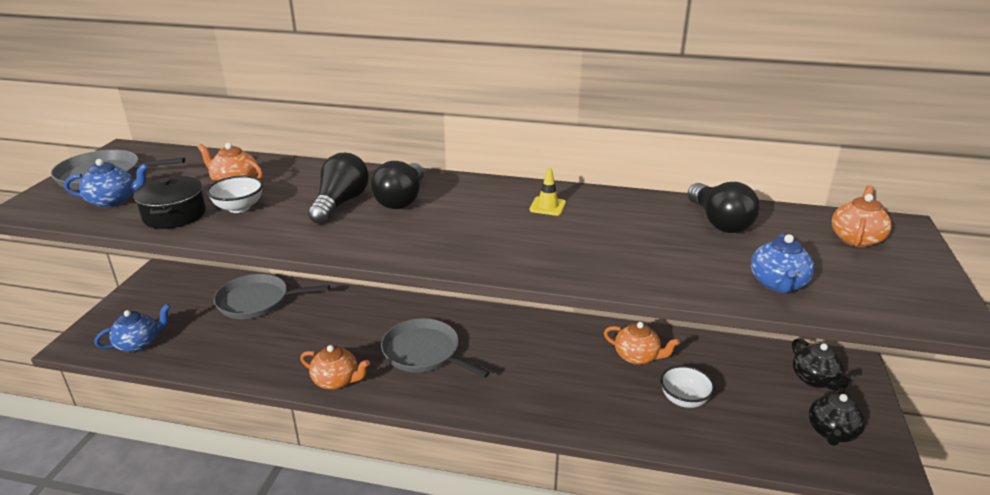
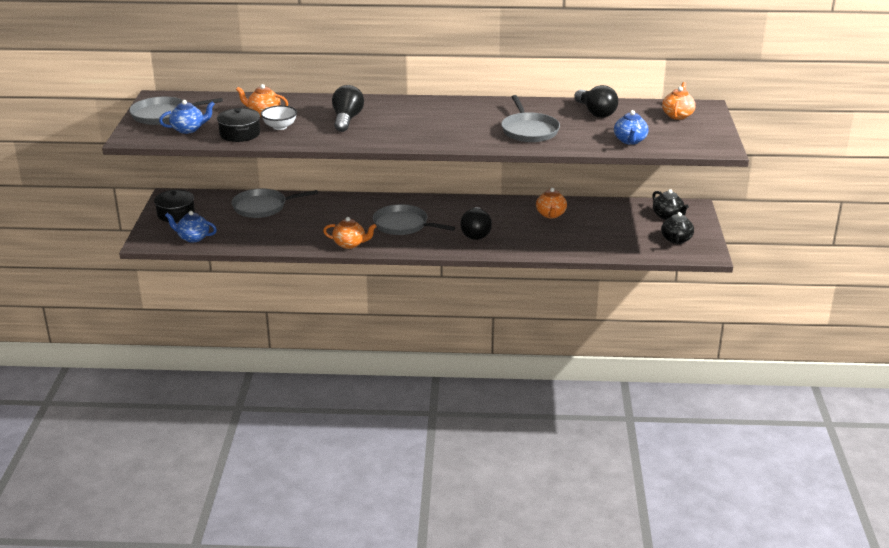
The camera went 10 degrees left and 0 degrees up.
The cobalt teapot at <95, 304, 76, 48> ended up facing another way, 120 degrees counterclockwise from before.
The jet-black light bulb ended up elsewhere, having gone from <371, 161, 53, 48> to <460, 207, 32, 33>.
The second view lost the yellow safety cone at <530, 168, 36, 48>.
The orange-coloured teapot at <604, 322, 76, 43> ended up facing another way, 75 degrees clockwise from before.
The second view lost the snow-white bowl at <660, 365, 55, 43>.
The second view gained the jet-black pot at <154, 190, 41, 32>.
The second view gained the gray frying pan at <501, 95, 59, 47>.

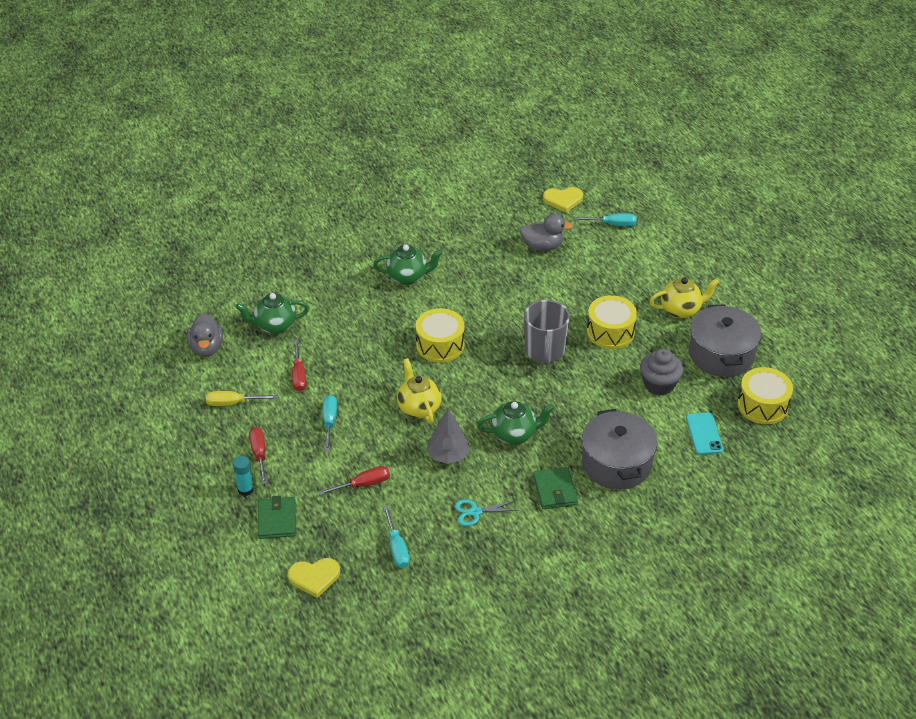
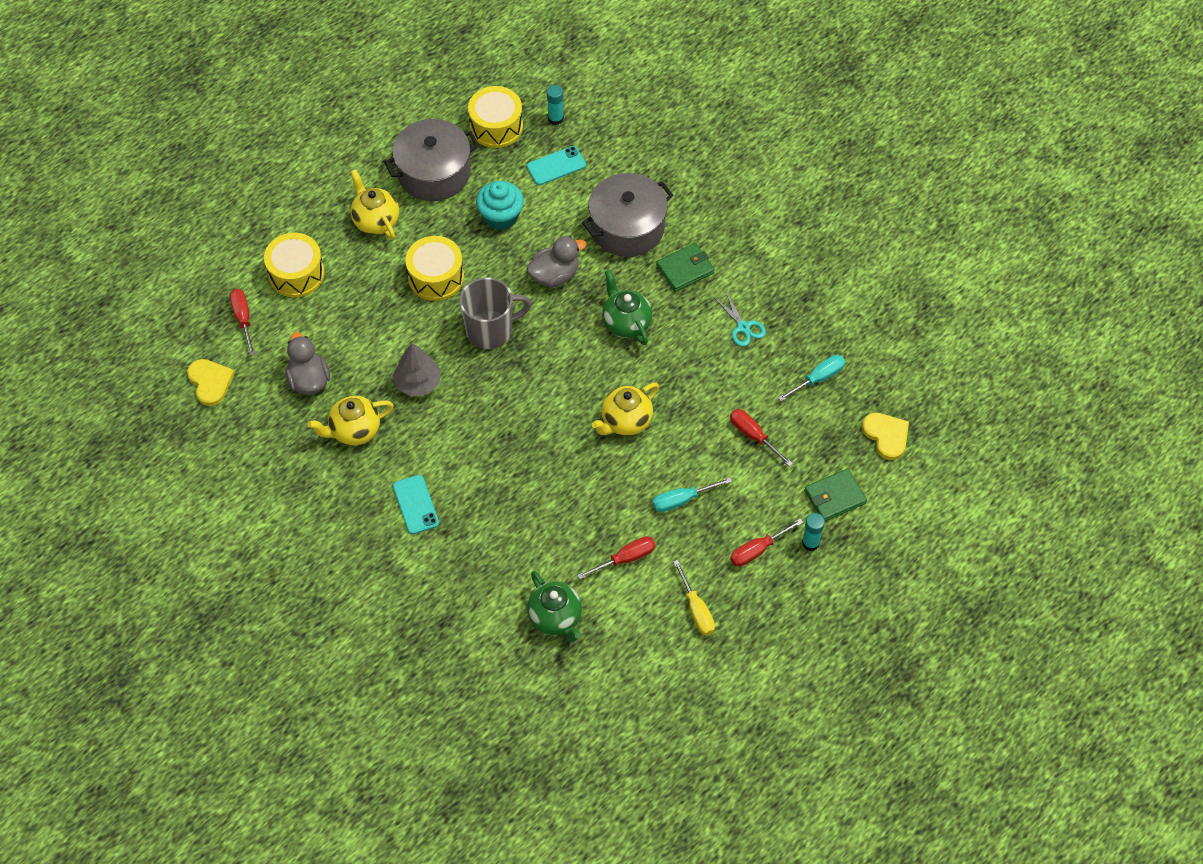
The camera went 110 degrees left and 15 degrees up.
The gray rubber duck ended up elsewhere, having gone from <187, 313, 36, 44> to <527, 236, 59, 52>.
Where the green teapot stood at <373, 245, 70, 40>, the turquoise smartphone came to stand at <393, 475, 46, 59>.
The yellow drum ended up elsewhere, having gone from <416, 308, 48, 55> to <264, 233, 61, 64>.
The gray toy tree ended up elsewhere, having gone from <426, 410, 44, 54> to <393, 343, 48, 54>.
What was the turquoise screwdriver at <574, 213, 62, 13> turned into the crimson screwdriver at <230, 289, 25, 67>.
What was the gray muffin at <640, 349, 44, 47> turned into the turquoise muffin at <476, 181, 48, 49>.
The second view gained the yellow teapot at <308, 396, 86, 50>.
The second view gained the turquoise stick of glue at <547, 85, 17, 40>.

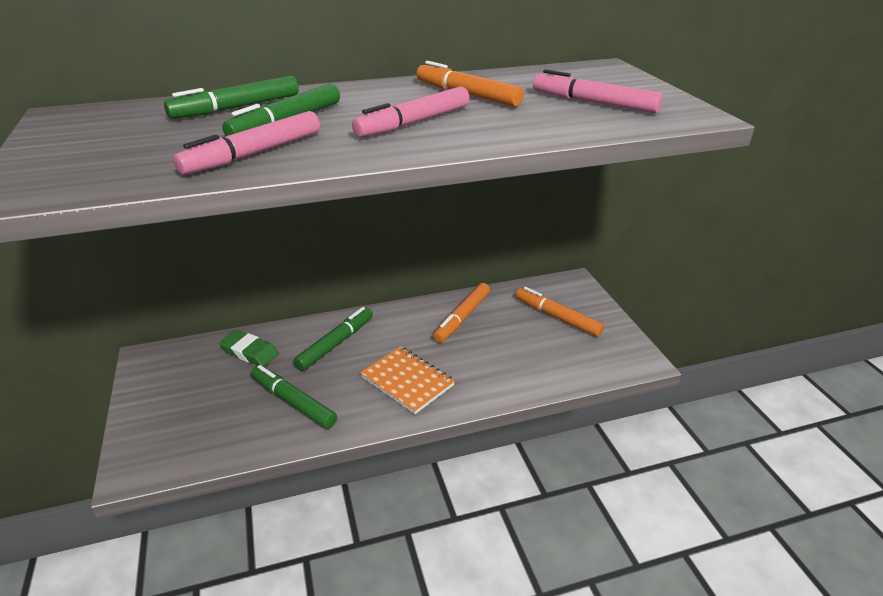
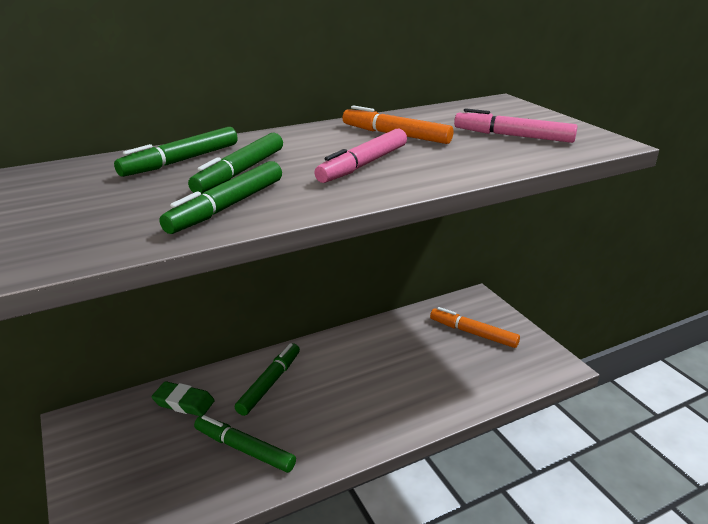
The camera went 10 degrees left and 5 degrees down.
What was the pink felt pen at <173, 111, 147, 64> turned into the green felt pen at <159, 161, 123, 73>.
The second view lost the orange-coloured notebook at <360, 346, 95, 68>.
The second view lost the orange-coloured felt pen at <433, 283, 57, 60>.

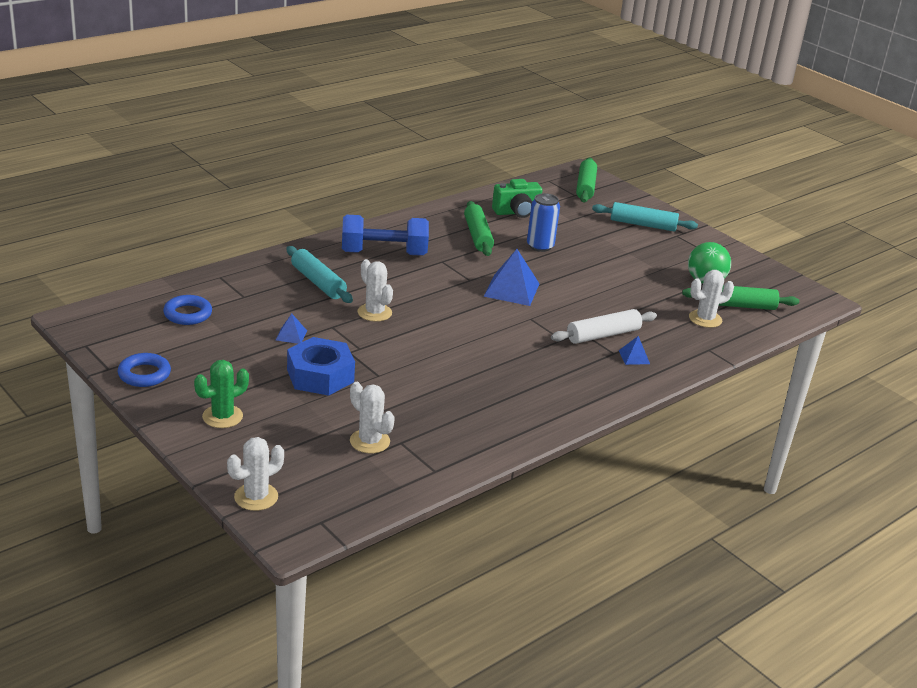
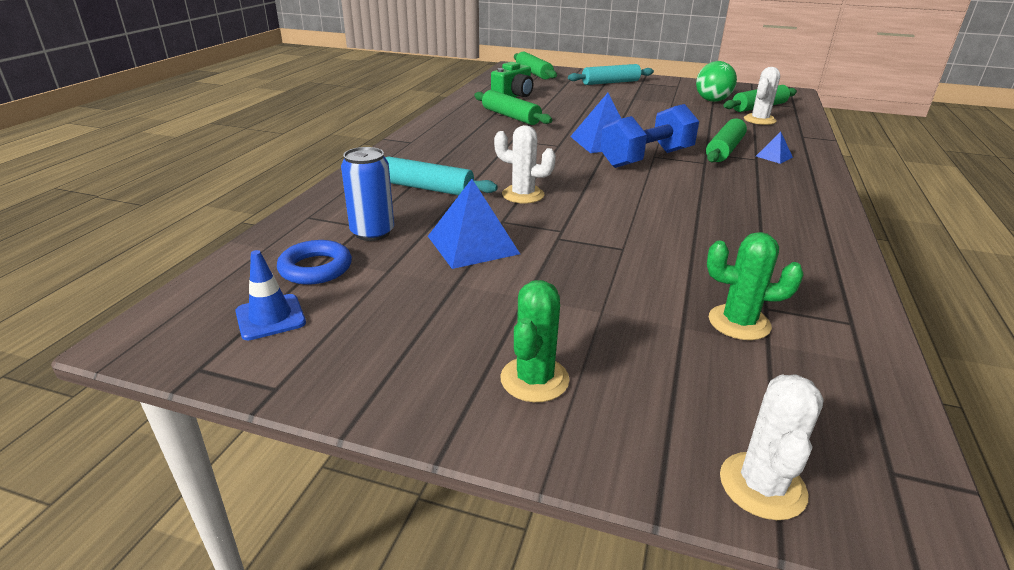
The camera went 30 degrees left and 0 degrees up.
The second view lost the cobalt torus at <118, 353, 53, 34>.
The size of the cobalt solid pyramid at <276, 314, 31, 30> changed by a factor of 1.98.
The second view lost the cobalt nut at <287, 337, 68, 59>.
The cobalt hand weight ended up elsewhere, having gone from <342, 215, 87, 41> to <600, 104, 99, 64>.
What was the snow-white cactus at <350, 382, 45, 71> turned into the green cactus at <707, 232, 97, 108>.
The cobalt tin ended up elsewhere, having gone from <527, 193, 33, 59> to <341, 147, 53, 94>.
What was the snow-white dough roller at <551, 309, 106, 35> turned into the green dough roller at <706, 118, 41, 44>.
The second view gained the cobalt safety cone at <235, 250, 71, 90>.

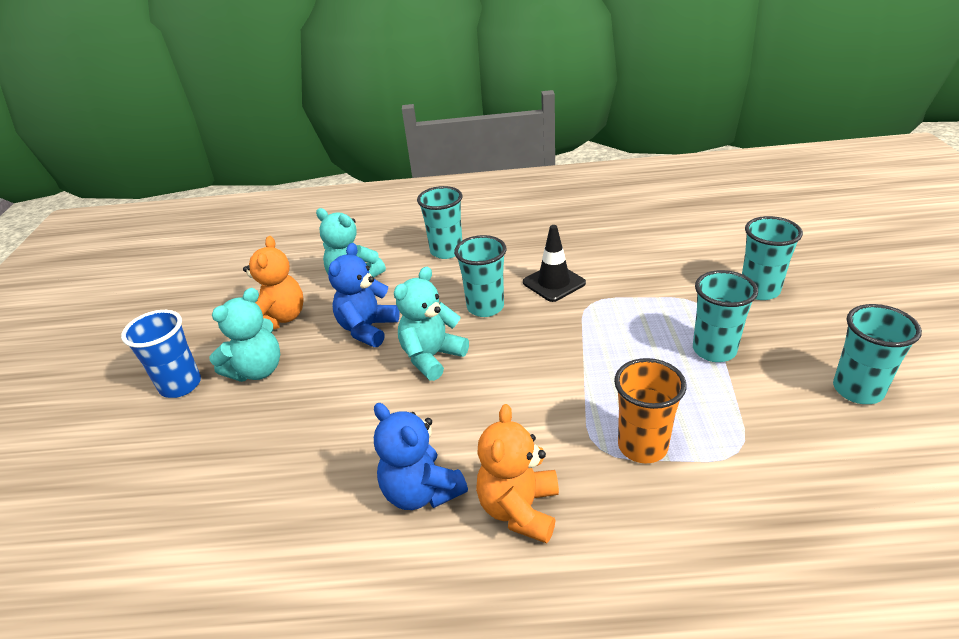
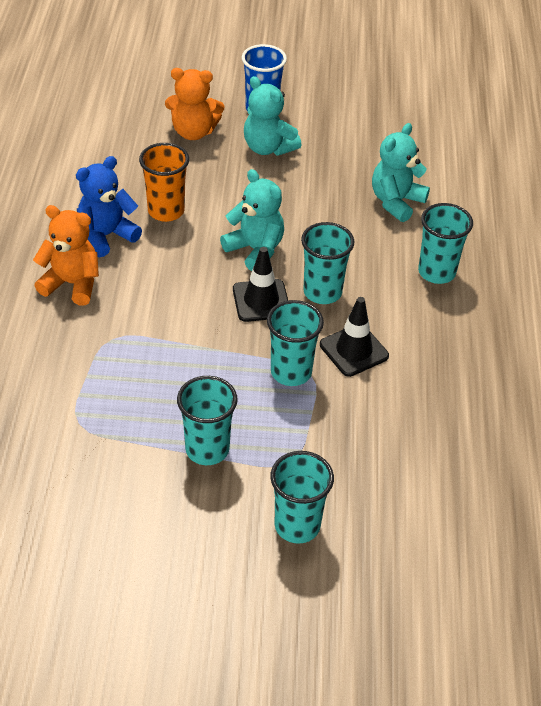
The camera went 90 degrees right and 10 degrees up.
The orange-coloured teddy bear ended up elsewhere, having gone from <243, 236, 61, 93> to <165, 68, 59, 72>.
The second view lost the cobalt teddy bear at <328, 243, 72, 104>.
The orange-coloured beaker ended up elsewhere, having gone from <614, 358, 72, 105> to <139, 143, 50, 79>.
The turquoise beaker ended up elsewhere, having gone from <833, 304, 89, 100> to <267, 300, 57, 86>.
The second view gained the jet-black safety cone at <233, 247, 55, 75>.

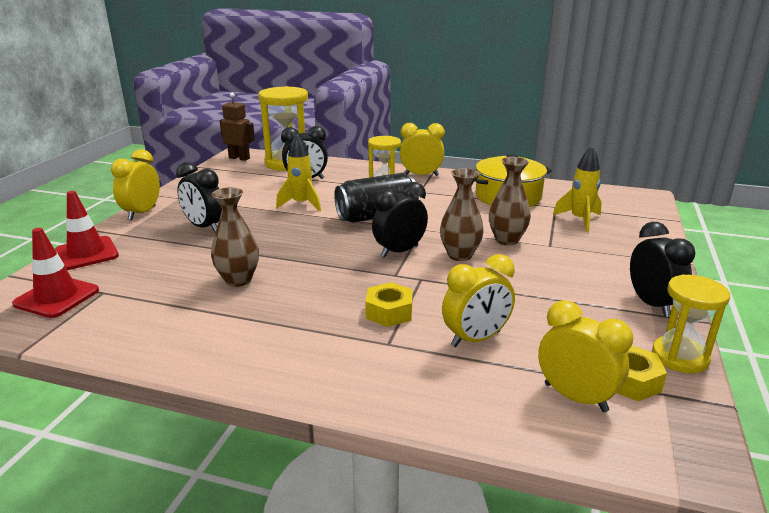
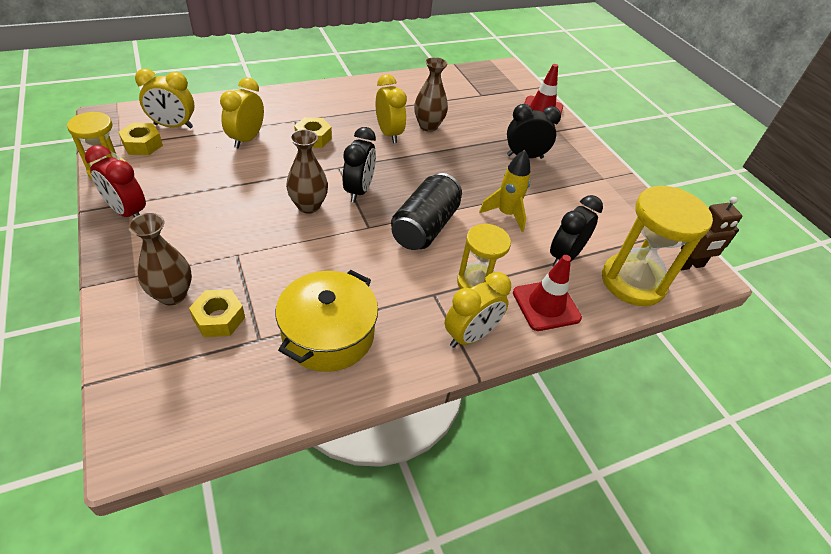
The camera went 135 degrees right and 20 degrees up.
The crimson safety cone ended up elsewhere, having gone from <12, 228, 87, 90> to <513, 255, 69, 76>.
The yellow clock ended up elsewhere, having gone from <111, 149, 49, 71> to <376, 74, 31, 69>.
The brown tall vase ended up elsewhere, having gone from <489, 157, 42, 88> to <128, 213, 64, 92>.
Where the yellow toy rocket stood at <553, 147, 49, 85>, the yellow nut came to stand at <189, 289, 56, 48>.
What was the jet-black clock at <630, 222, 65, 95> turned into the crimson clock at <85, 145, 61, 73>.

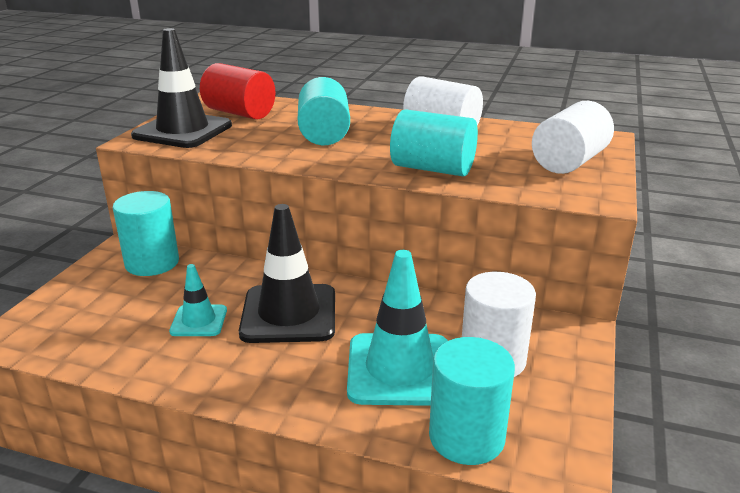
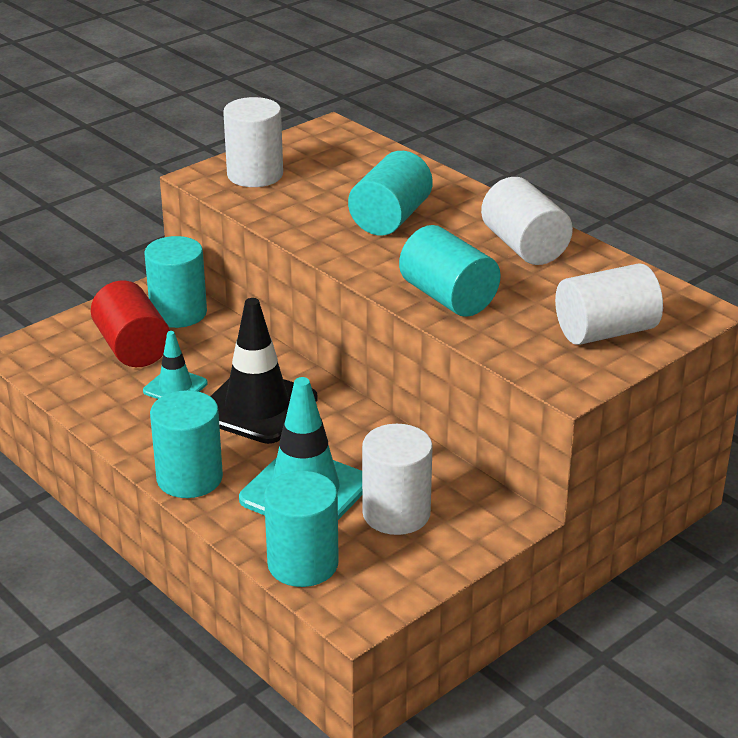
The camera went 30 degrees right and 5 degrees up.
Where the jet-black safety cone stood at <131, 28, 101, 120>, the snow-white cylinder shape came to stand at <223, 97, 60, 90>.
The crimson cylinder shape ended up elsewhere, having gone from <200, 63, 76, 57> to <91, 280, 79, 87>.
The second view gained the turquoise cylinder shape at <150, 390, 73, 108>.

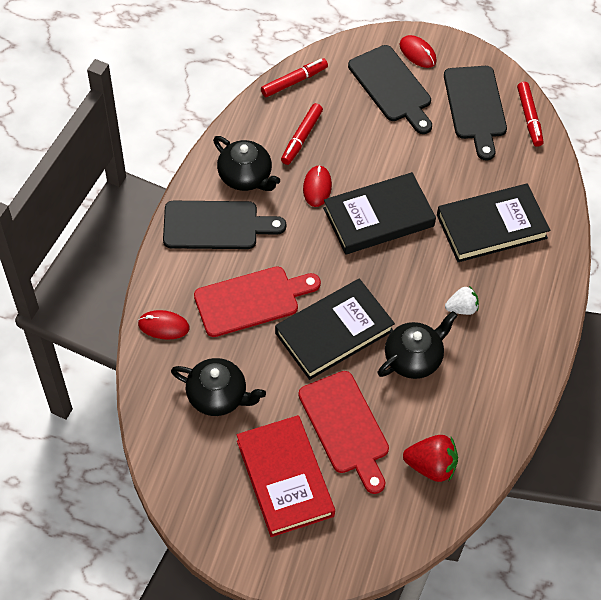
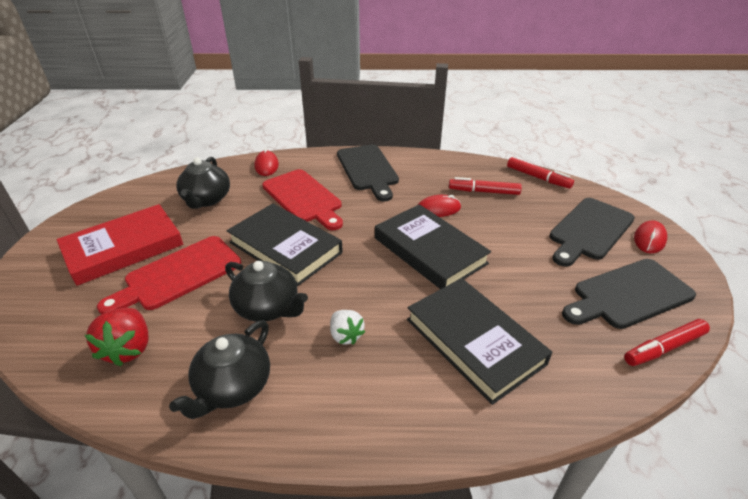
The camera went 75 degrees right and 20 degrees down.
The jet-black teapot ended up elsewhere, having gone from <213, 136, 67, 55> to <169, 320, 101, 99>.

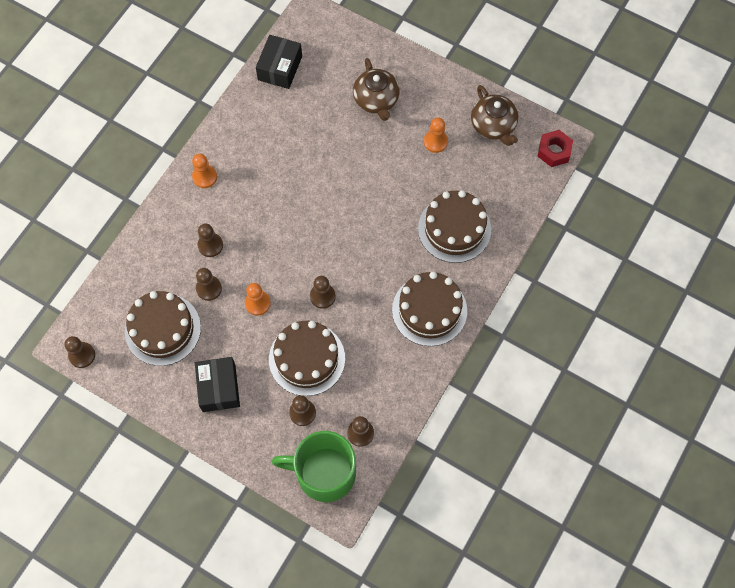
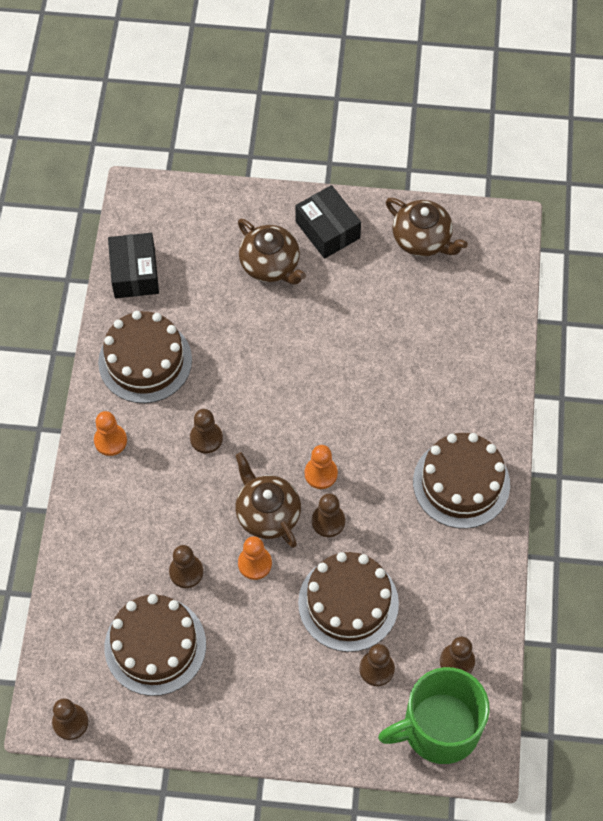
The camera went 25 degrees left and 5 degrees down.
The jet-black parcel ended up elsewhere, having gone from <195, 357, 45, 55> to <296, 185, 65, 74>.
The brown chess pawn ended up elsewhere, having gone from <198, 223, 25, 34> to <190, 409, 33, 44>.
The brown layer cake ended up elsewhere, having gone from <418, 190, 73, 73> to <98, 311, 94, 92>.
The orange-coloured chess pawn ended up elsewhere, having gone from <424, 118, 24, 35> to <305, 445, 33, 44>.
The second view lost the crimson nut at <537, 130, 36, 37>.
The second view gained the brown teapot at <235, 452, 66, 96>.

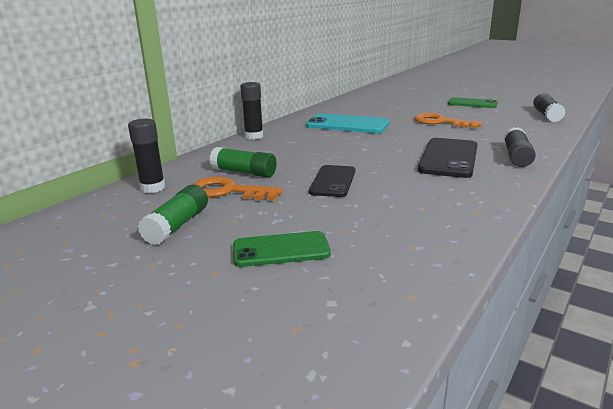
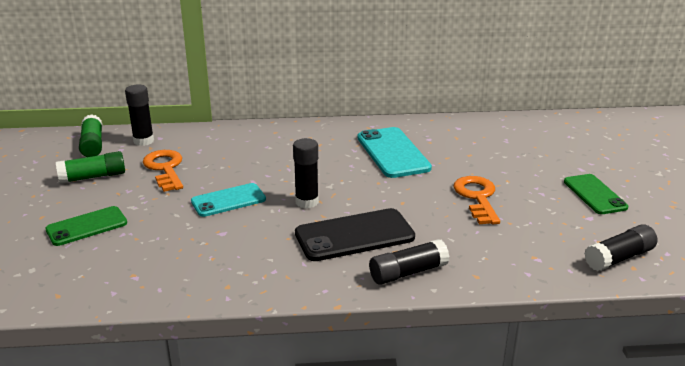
The camera went 50 degrees right and 5 degrees up.
The green stick of glue ended up elsewhere, having gone from <210, 147, 67, 31> to <79, 114, 23, 43>.
The green smartphone at <233, 231, 98, 36> ended up facing another way, 75 degrees counterclockwise from before.
The jet-black stick of glue ended up elsewhere, having gone from <240, 82, 23, 58> to <293, 138, 26, 70>.
What was the jet-black smartphone at <309, 165, 46, 32> turned into the turquoise smartphone at <191, 183, 75, 34>.

